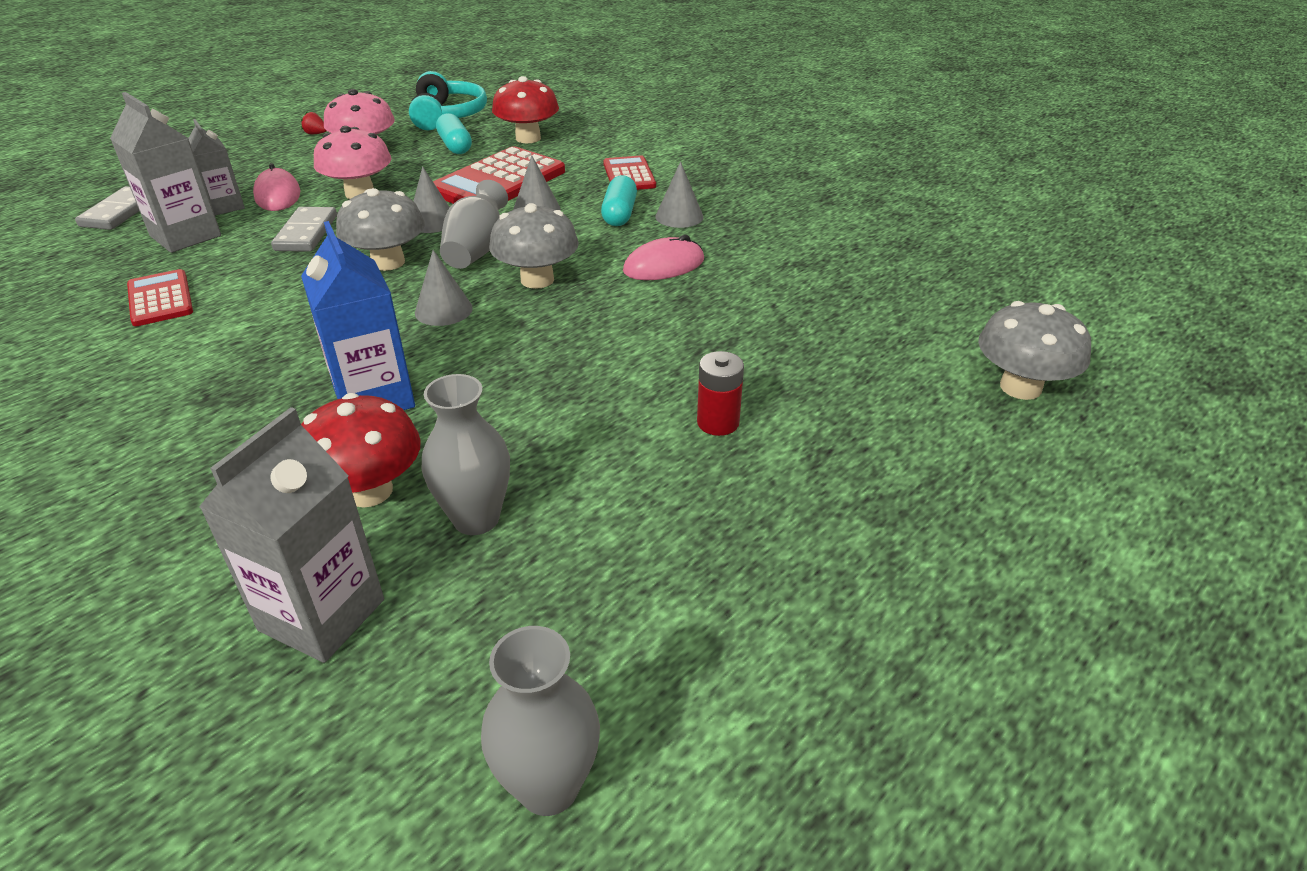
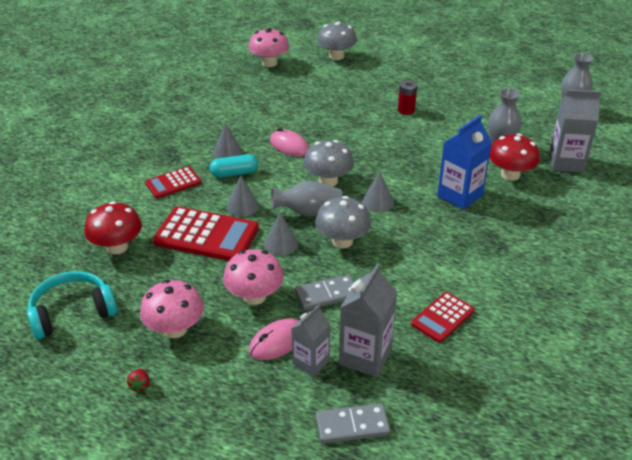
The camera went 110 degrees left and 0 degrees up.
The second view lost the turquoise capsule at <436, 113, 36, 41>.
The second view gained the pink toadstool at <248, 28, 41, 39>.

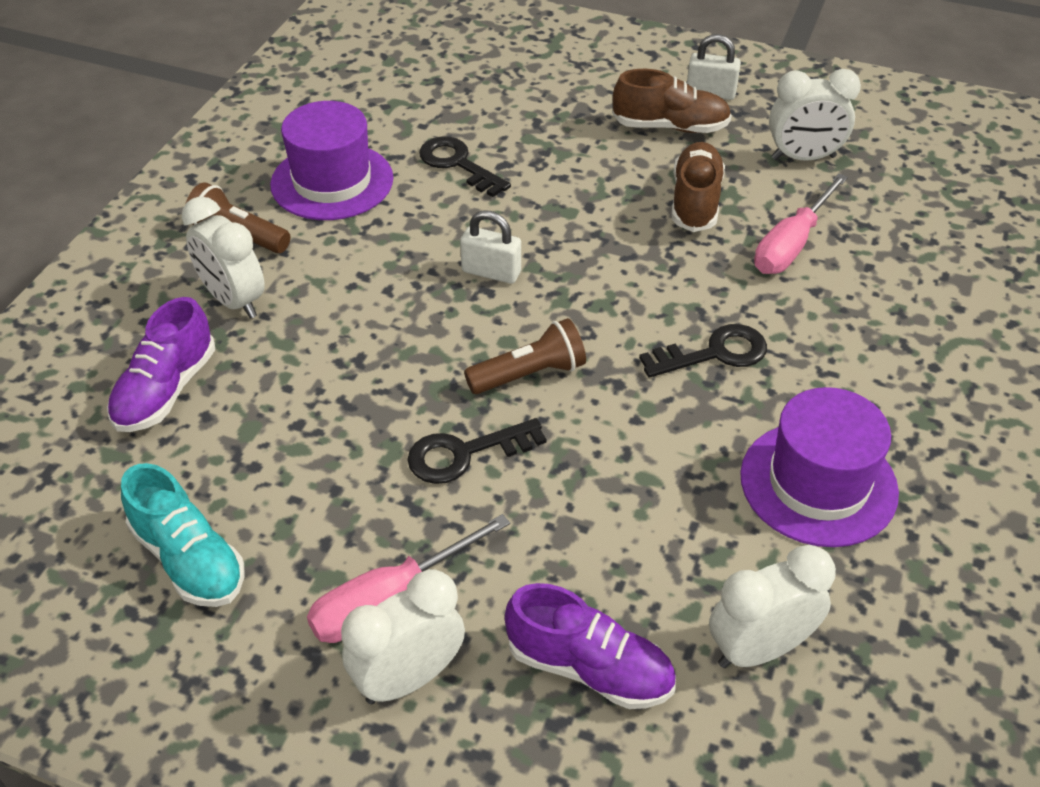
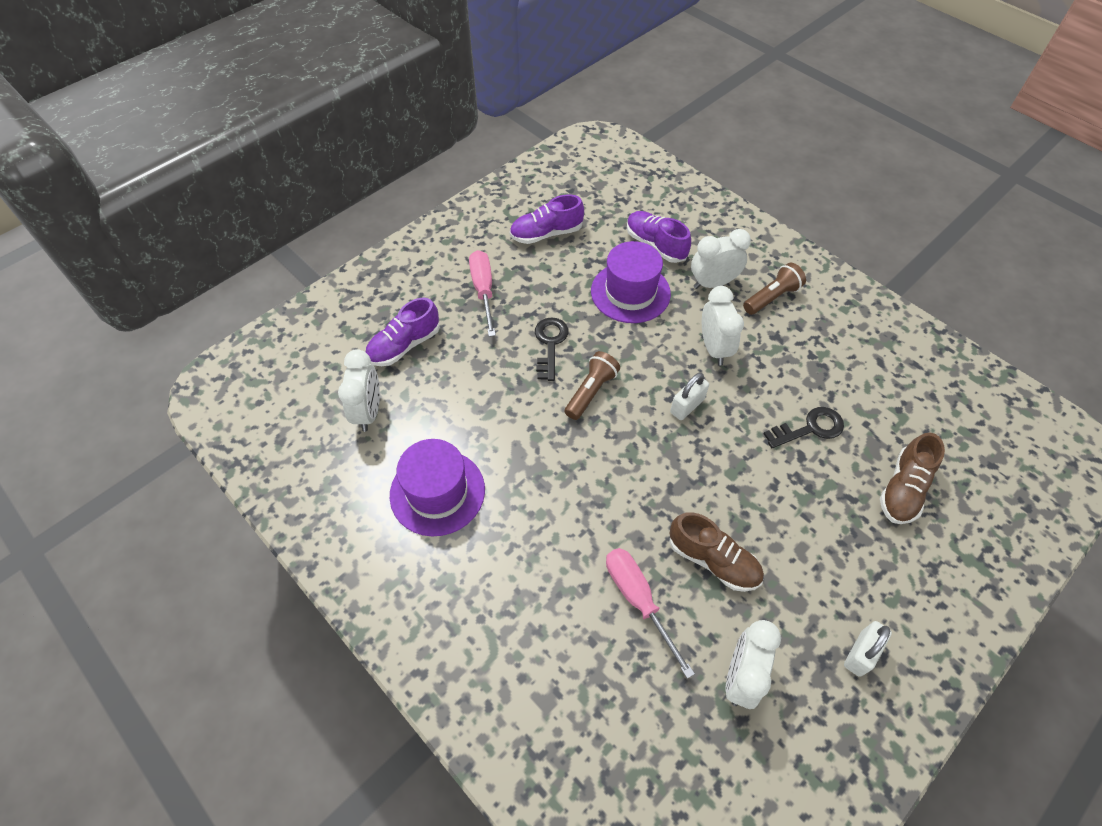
The camera went 115 degrees right and 10 degrees up.
What was the turquoise shoe at <121, 463, 124, 144> turned into the violet shoe at <510, 194, 74, 50>.
The violet top hat ended up elsewhere, having gone from <270, 101, 123, 119> to <591, 241, 80, 82>.
The snow-white clock ended up elsewhere, having gone from <341, 569, 124, 135> to <702, 286, 42, 79>.
The brown torch at <464, 318, 122, 76> ended up facing another way, 150 degrees counterclockwise from before.
The brown shoe ended up elsewhere, having gone from <612, 69, 120, 64> to <880, 433, 65, 91>.
The second view lost the jet-black latchkey at <639, 324, 128, 54>.

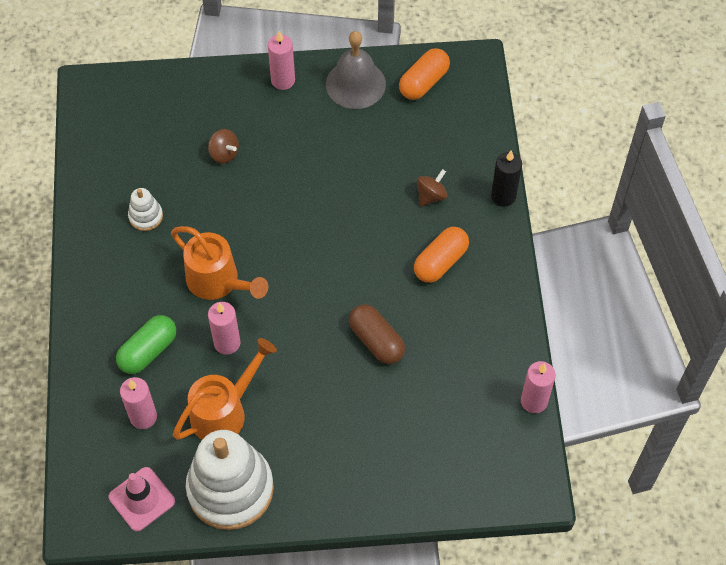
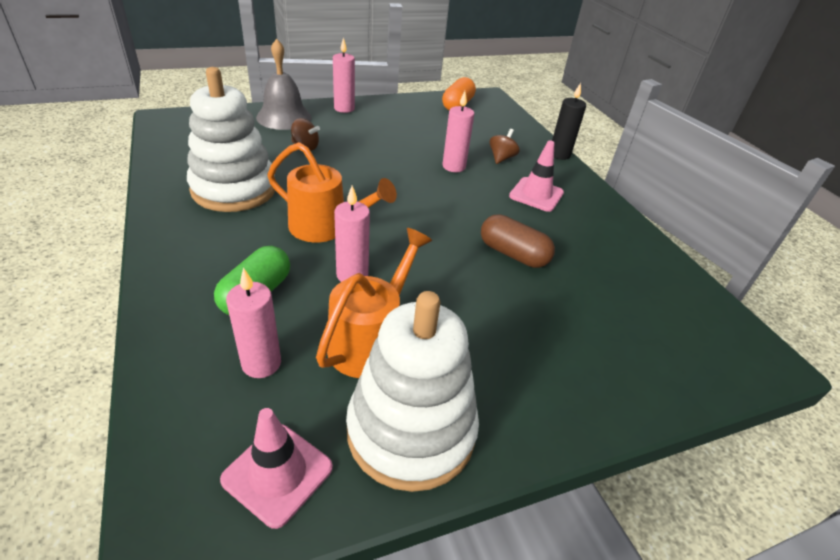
The camera went 20 degrees left and 20 degrees down.
The size of the snow-white stacking rings at <128, 188, 35, 43> changed by a factor of 2.28.
The gray bell ended up elsewhere, having gone from <326, 31, 60, 78> to <256, 39, 56, 91>.
Where the orange-coloured capsule stood at <414, 227, 55, 56>, the pink safety cone came to stand at <509, 141, 55, 71>.
The pink wax candle ended up elsewhere, having gone from <521, 361, 35, 52> to <443, 91, 31, 81>.

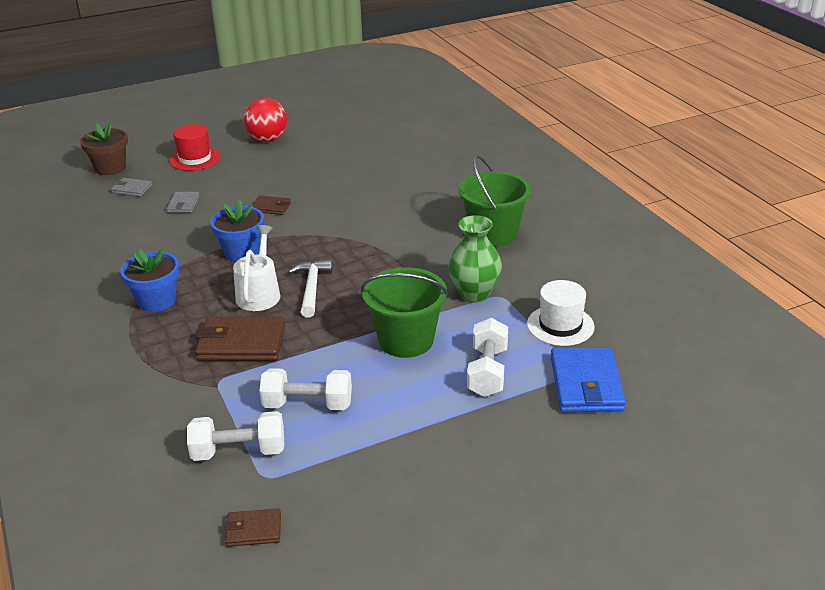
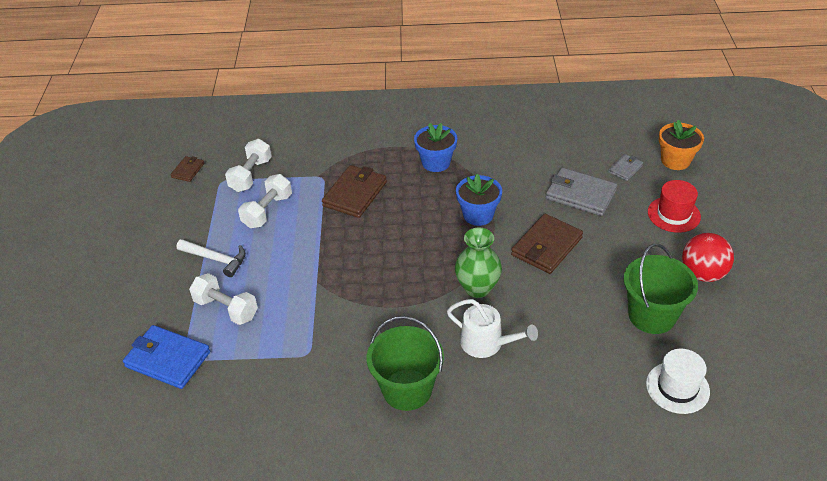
The camera went 115 degrees right and 10 degrees up.
What was the brown potted plant at <80, 122, 48, 53> turned into the orange-coloured potted plant at <659, 120, 45, 50>.
The size of the gray wallet at <167, 192, 33, 21> changed by a factor of 1.90.
The snow-white watering pot ended up elsewhere, having gone from <233, 225, 48, 86> to <447, 299, 91, 59>.
The size of the brown wallet at <253, 195, 38, 20> changed by a factor of 1.90.
The snow-white carpenter's hammer ended up elsewhere, having gone from <288, 259, 45, 58> to <177, 239, 69, 38>.
The green pail ended up elsewhere, having gone from <361, 267, 87, 91> to <623, 244, 75, 90>.
The green tall vase ended up elsewhere, having gone from <448, 215, 54, 88> to <455, 228, 47, 70>.
The snow-white top hat ended up elsewhere, having gone from <527, 280, 68, 66> to <646, 349, 64, 65>.

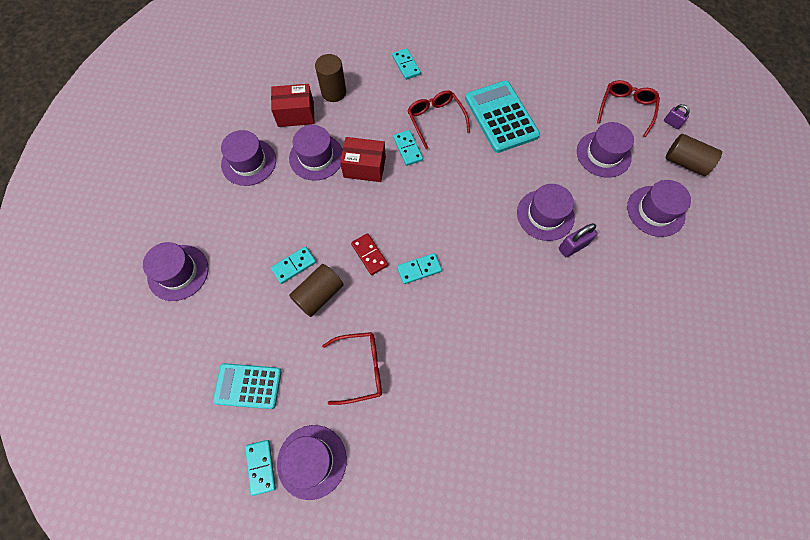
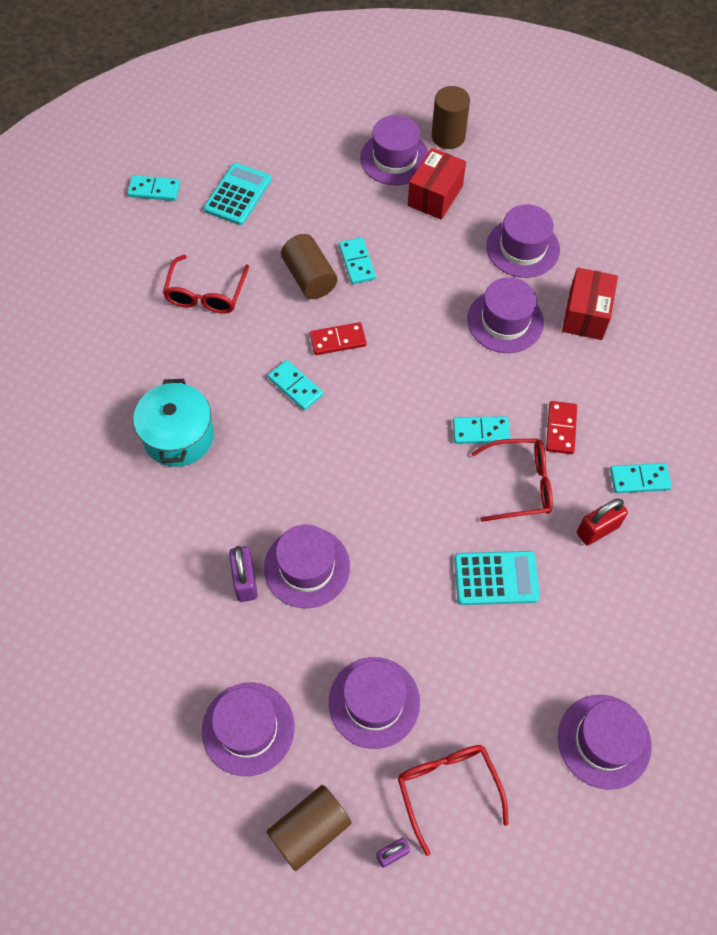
The camera went 110 degrees right and 5 degrees down.
The violet top hat ended up elsewhere, having gone from <277, 425, 70, 75> to <558, 695, 94, 95>.
The brown cylinder shape ended up elsewhere, having gone from <315, 54, 31, 48> to <432, 86, 38, 63>.
The crimson parcel ended up elsewhere, having gone from <340, 137, 46, 45> to <408, 148, 58, 72>.
The turquoise domino tile at <397, 253, 45, 31> ended up facing another way, 45 degrees counterclockwise from before.
The size of the turquoise adding machine at <465, 80, 75, 73> changed by a factor of 0.66.
The crimson spectacles at <597, 80, 63, 57> ended up facing another way, 150 degrees counterclockwise from before.
The second view gained the turquoise pot at <133, 379, 81, 88>.
The second view gained the crimson domino tile at <546, 401, 31, 53>.
The second view gained the crimson lock at <577, 498, 51, 47>.

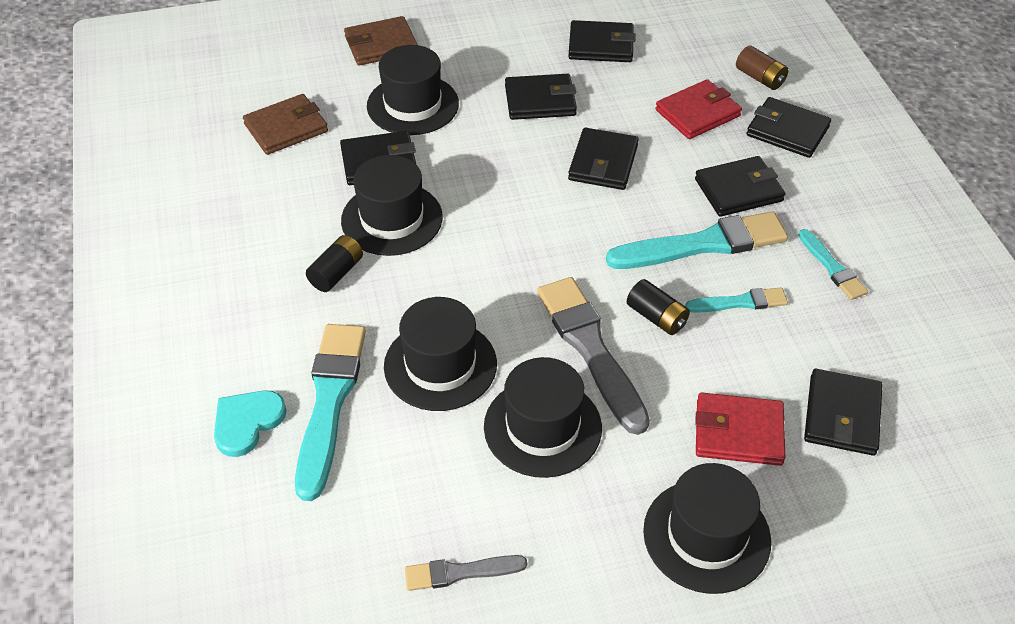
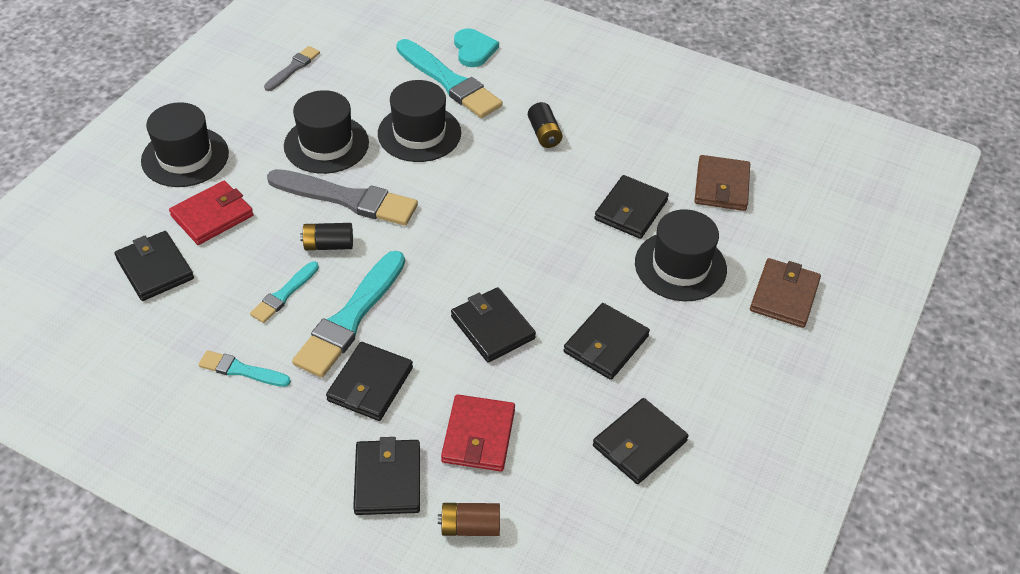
The camera went 130 degrees right and 0 degrees up.
The second view lost the jet-black top hat at <341, 155, 102, 101>.
The jet-black wallet at <746, 97, 85, 61> ended up facing another way, 75 degrees counterclockwise from before.

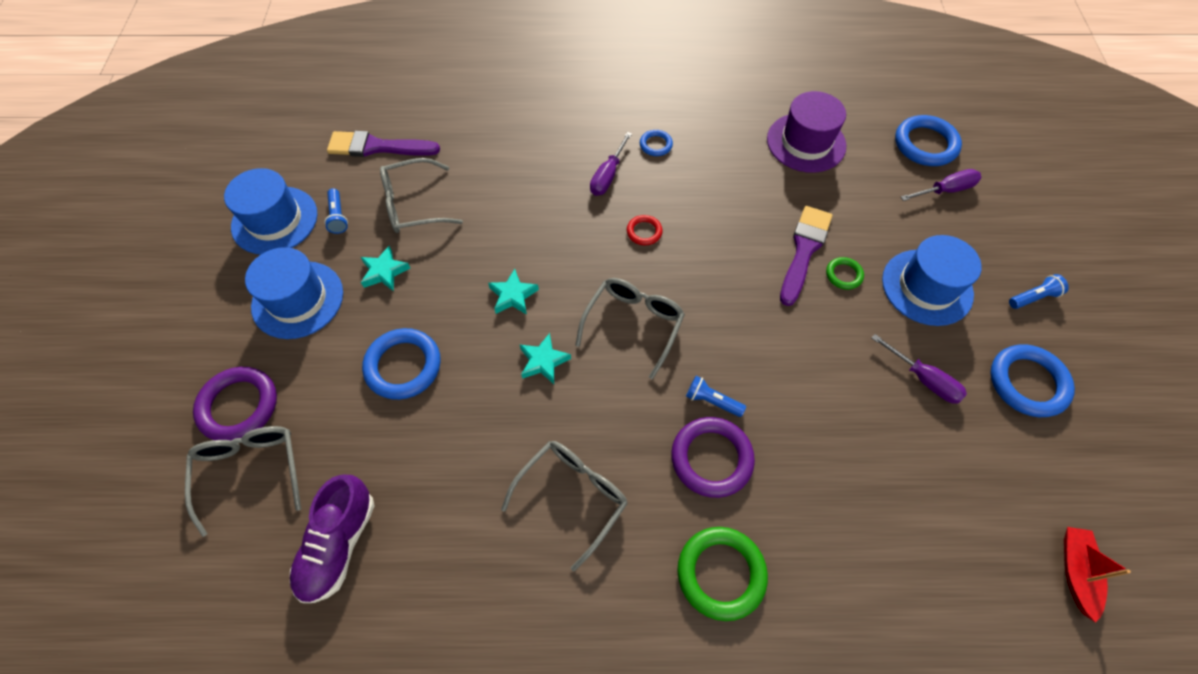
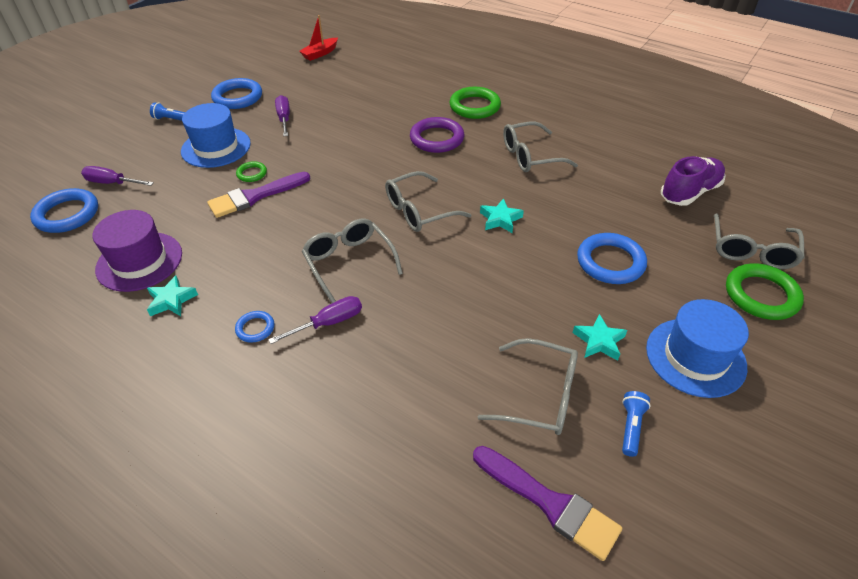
The camera went 145 degrees left and 15 degrees down.
What was the violet torus at <193, 367, 84, 73> turned into the green torus at <726, 263, 78, 57>.
The second view lost the cobalt top hat at <224, 168, 93, 87>.
The turquoise five-pointed star ended up elsewhere, having gone from <488, 269, 51, 46> to <147, 275, 51, 41>.
Where the crimson torus stood at <627, 215, 36, 30>, the gray spectacles came to stand at <302, 219, 101, 84>.
The second view lost the cobalt torch at <686, 376, 60, 41>.

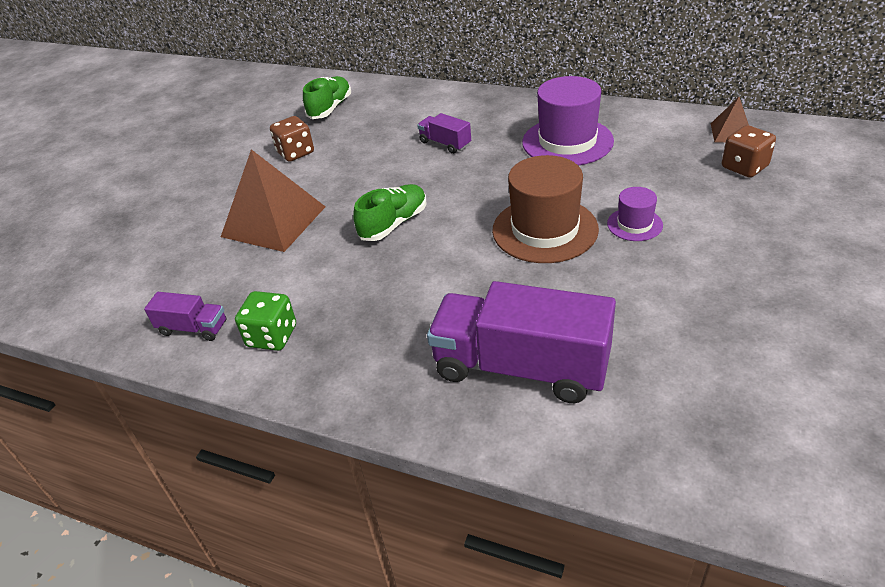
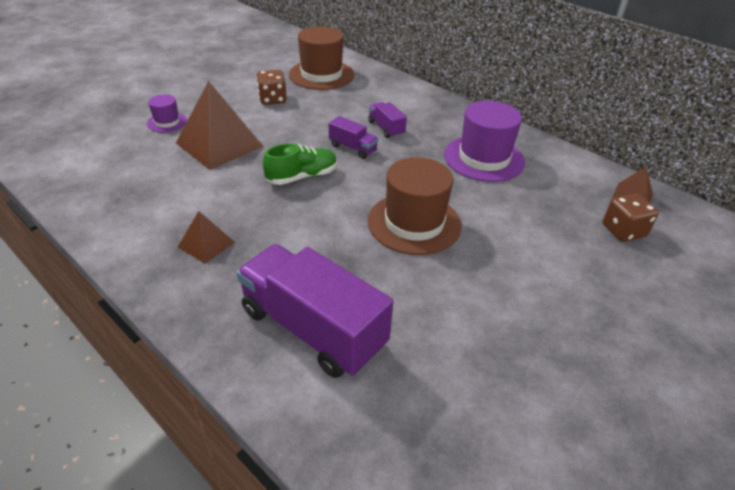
The camera went 15 degrees right and 0 degrees up.
The violet truck ended up elsewhere, having gone from <144, 292, 83, 49> to <329, 116, 49, 43>.
The second view lost the green game die at <235, 291, 61, 60>.
Where the green shoe stood at <303, 76, 48, 43>, the brown top hat came to stand at <289, 26, 65, 64>.
The violet top hat ended up elsewhere, having gone from <607, 187, 56, 54> to <147, 94, 40, 38>.
The second view gained the brown solid pyramid at <178, 211, 56, 53>.

